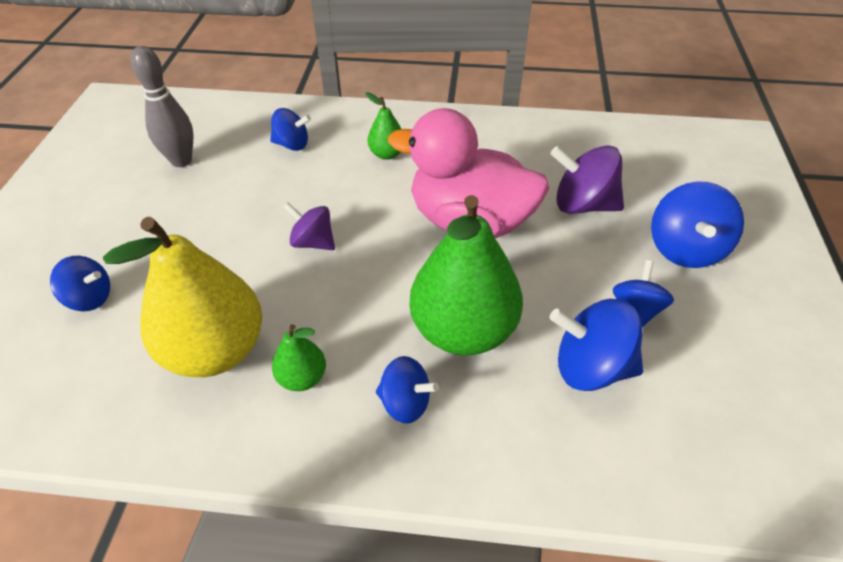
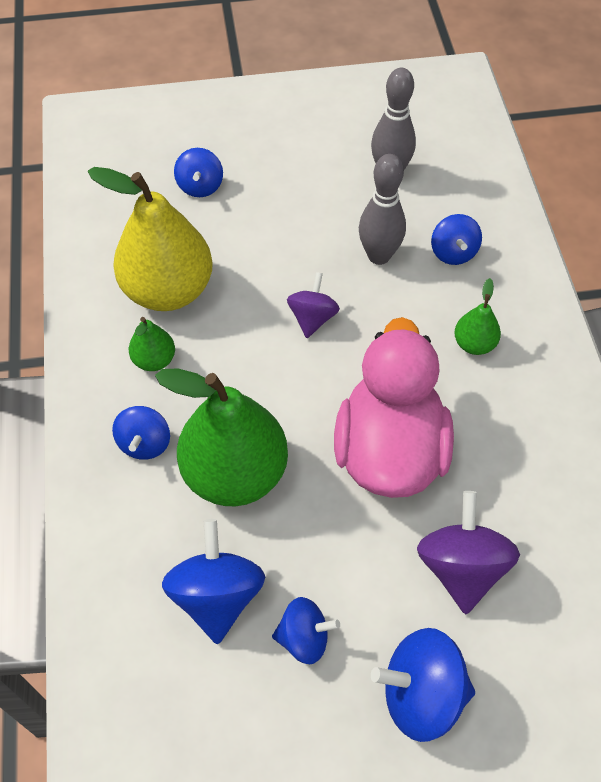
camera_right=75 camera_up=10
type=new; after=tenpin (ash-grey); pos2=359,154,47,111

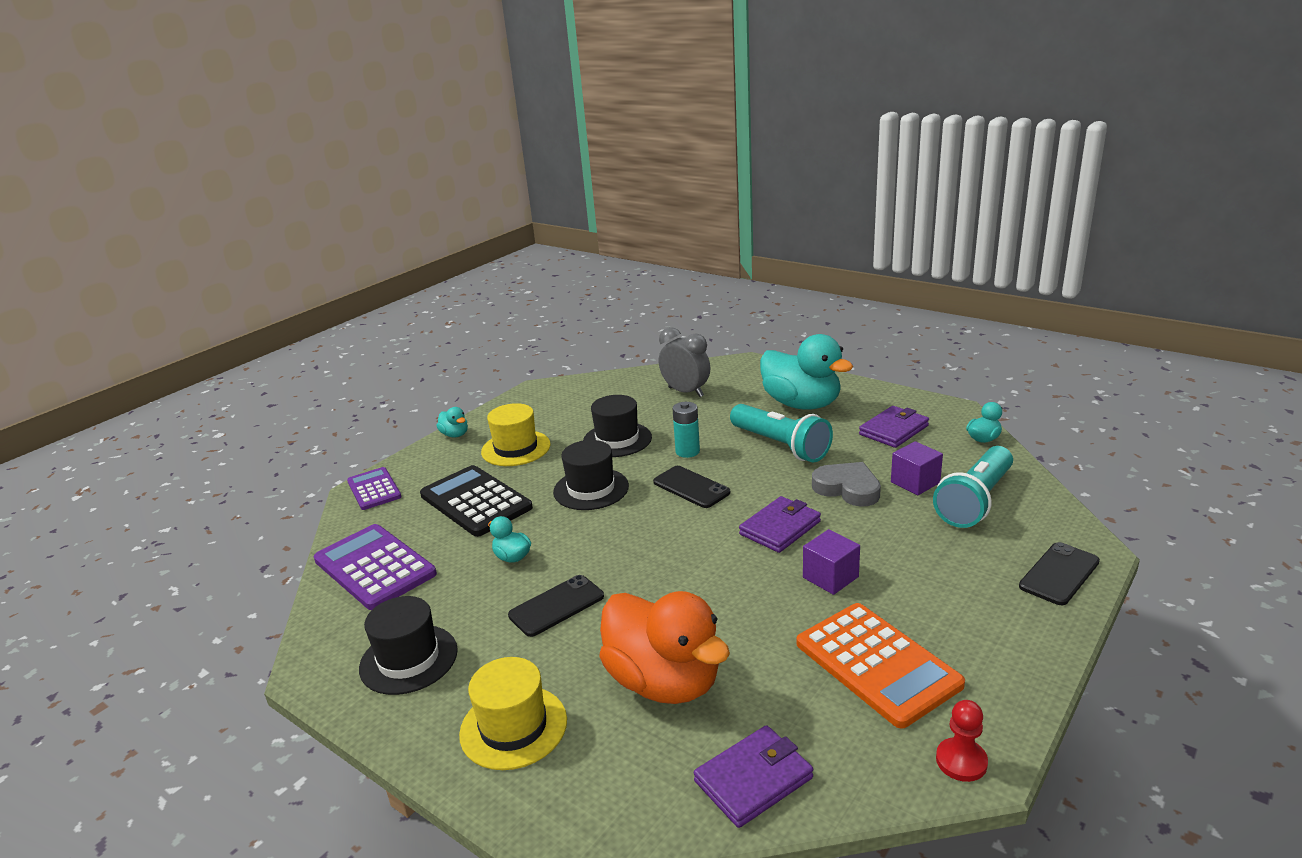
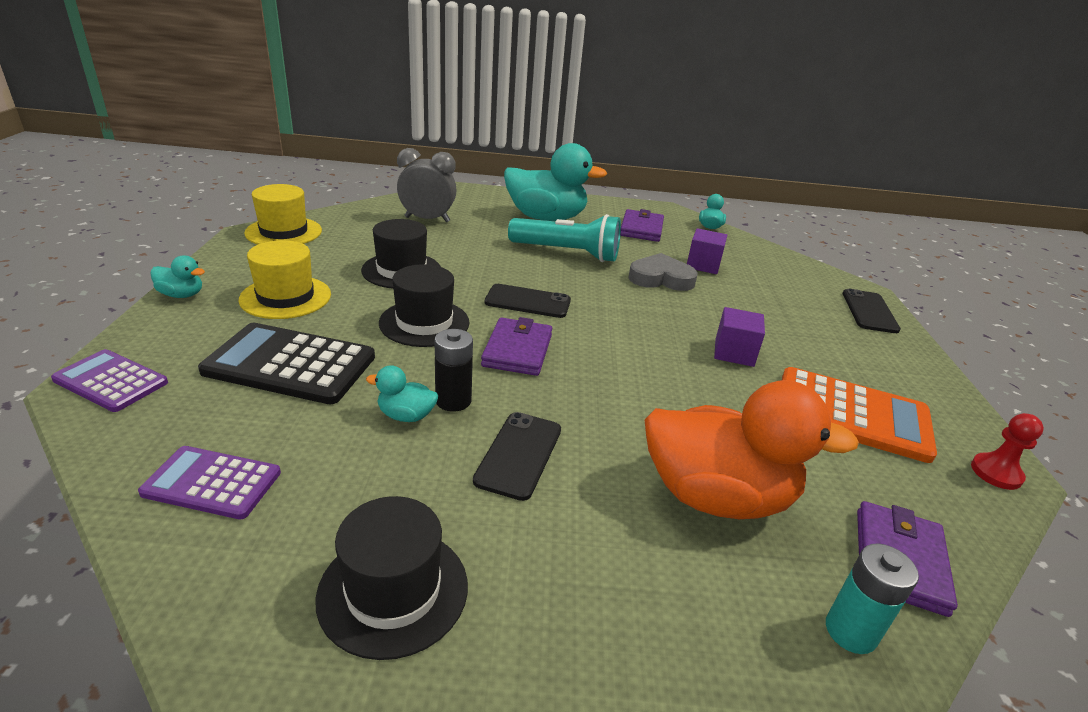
camera_right=-40 camera_up=5
type=scaled; before=pocket calculator (purple); pos1=314,524,123,86; pos2=138,446,143,73; scale=0.61
type=shifted; before=top hat (bright yellow); pos1=459,657,108,113; pos2=244,184,78,61
type=new; after=power cell (black); pos2=435,329,38,83
type=shifted; before=billfold (purple); pos1=739,496,82,57; pos2=481,317,71,59
type=shifted; before=power cell (turquoise); pos1=672,402,28,56; pos2=826,544,93,110
type=gone; before=flashlight (turquoise); pos1=933,446,80,82

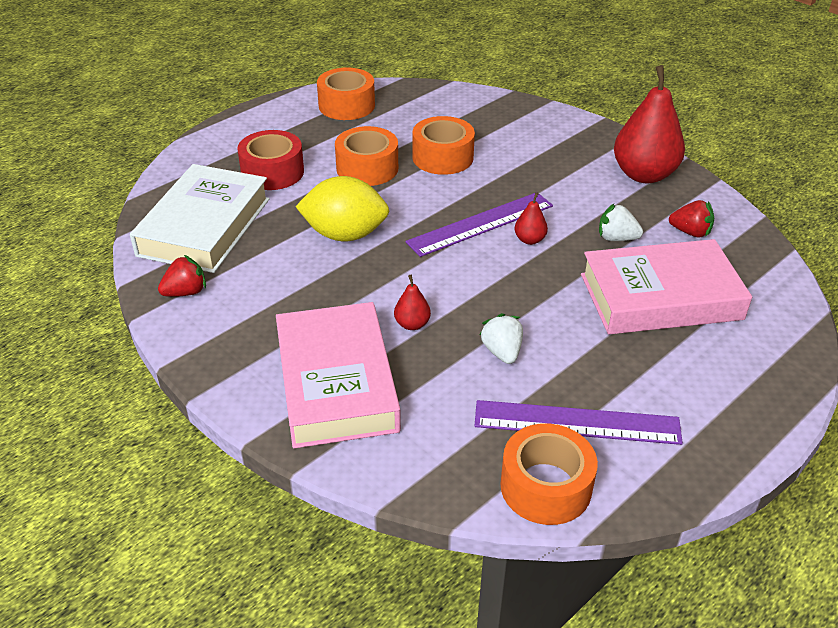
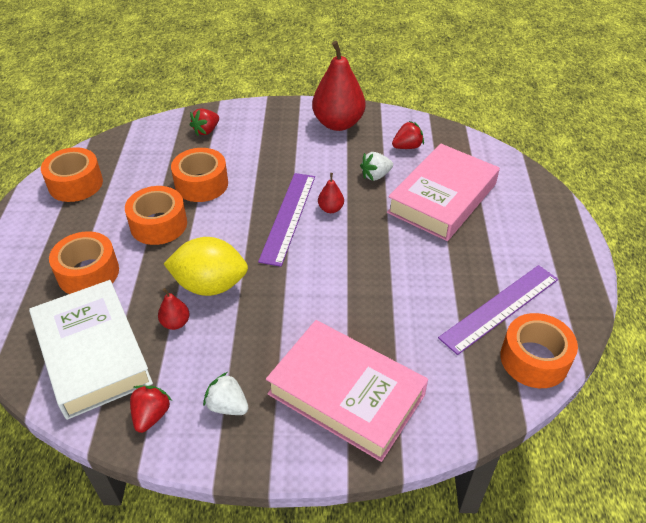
camera_right=-45 camera_up=5
type=repainted; before=tape (scarlet); after=tape (orange); pos1=237,130,67,60; pos2=49,231,70,63
type=shifted; before=pear fruit (scarlet); pos1=394,275,37,55; pos2=158,288,31,42
type=rotated; before=lemon (bright yellow); pos1=295,176,94,66; pos2=164,237,84,59; turn=45
type=new; after=berry (scarlet); pos2=190,108,29,28
type=shifted; before=berry (pure white); pos1=480,313,43,51; pos2=203,372,46,43

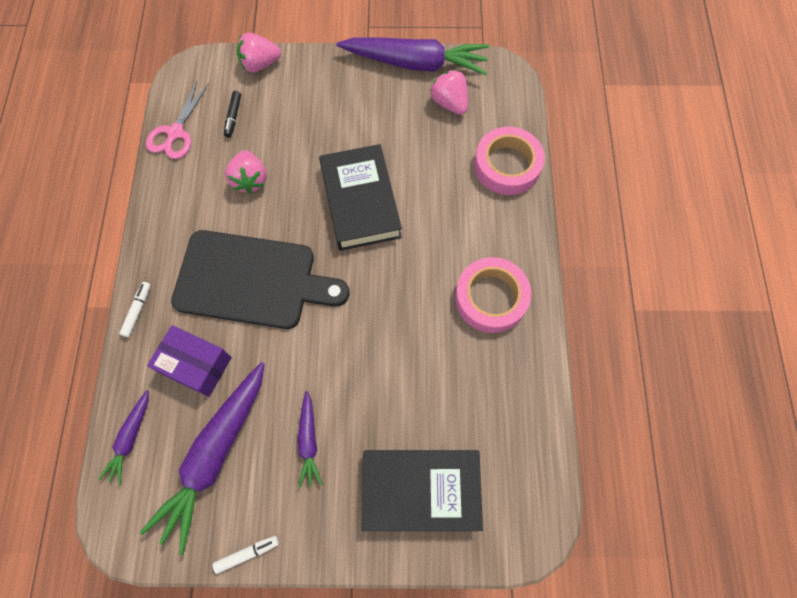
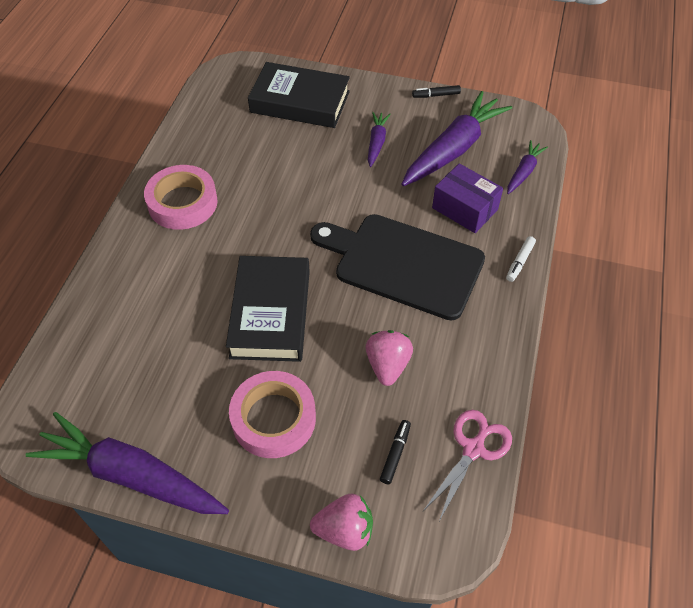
camera_right=-165 camera_up=-15
type=shifted; before=tape (rosy); pos1=474,127,71,68; pos2=229,371,87,87
type=repainted; before=felt pen (pure white); after=felt pen (black); pos1=213,536,66,38; pos2=412,85,49,13
type=gone; before=berry (rosy); pos1=430,70,38,45

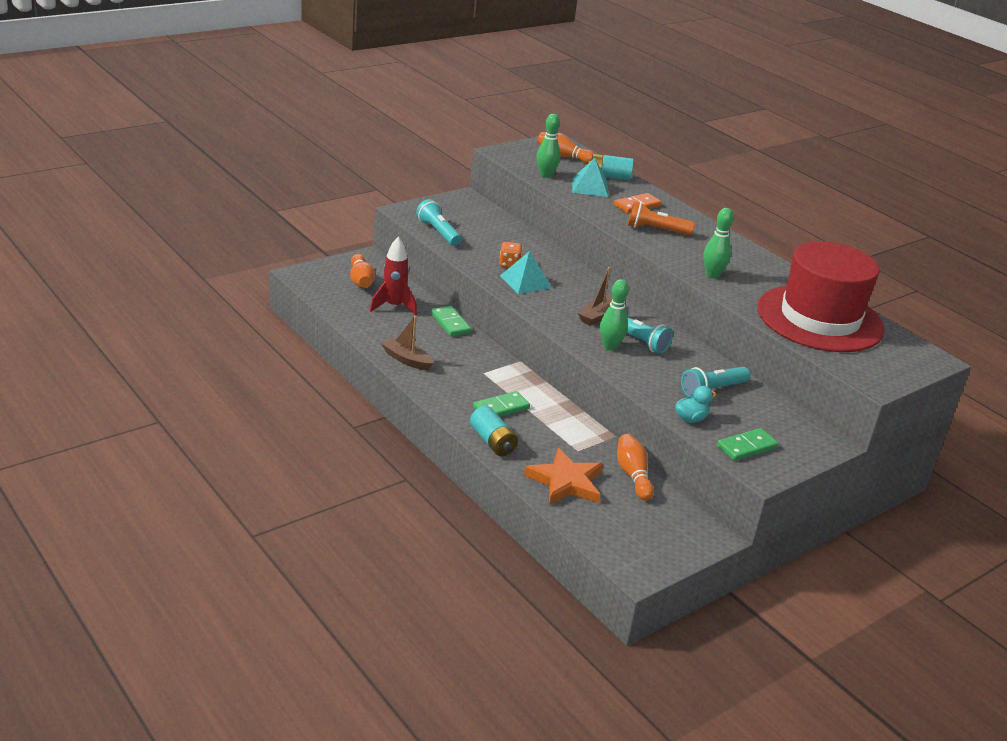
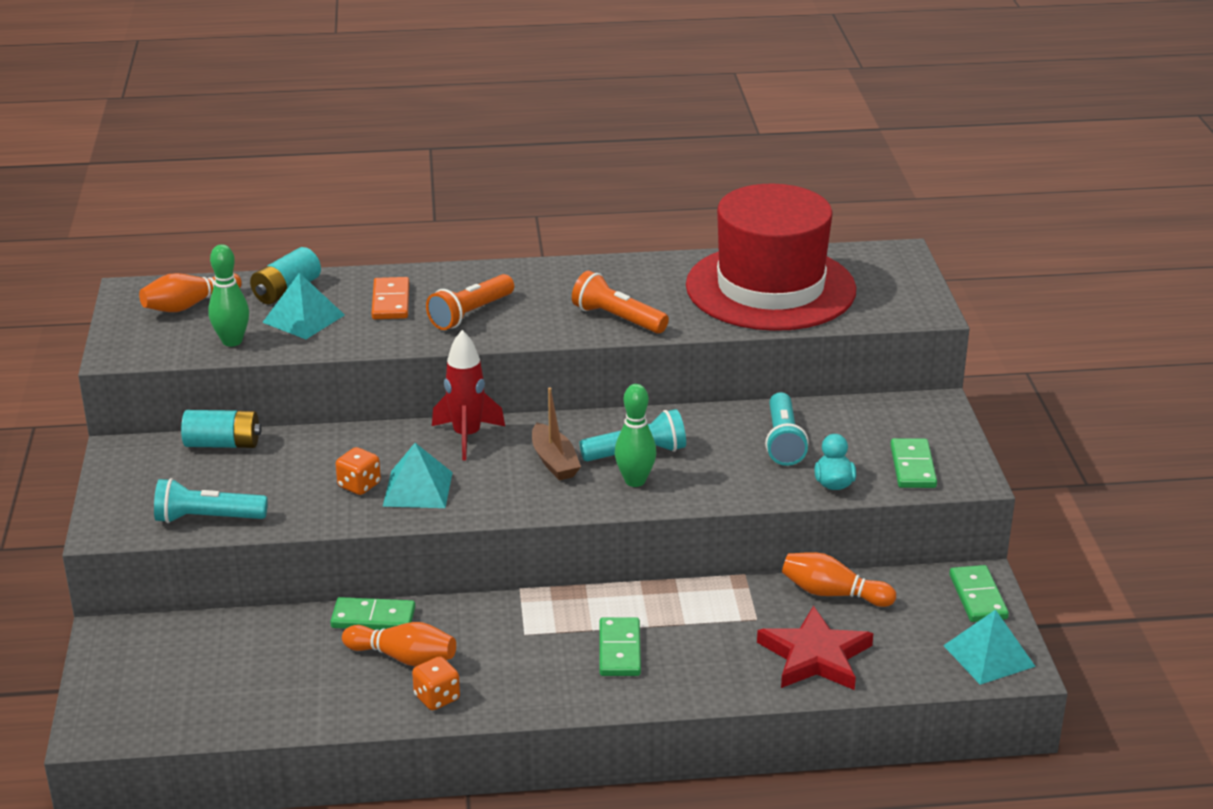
camera_right=-55 camera_up=0
type=shifted; before=power cell (turquoise); pos1=470,406,48,50; pos2=181,410,80,38
type=shifted; before=tenpin (orange); pos1=350,254,25,34; pos2=342,622,114,45
type=swapped; before=boat (brown); after=die (orange); pos1=381,316,52,54; pos2=412,656,48,54
type=shifted; before=toy rocket (scarlet); pos1=370,237,47,79; pos2=432,330,73,131
type=swapped; before=tenpin (green); after=flashlight (orange); pos1=703,208,31,70; pos2=572,271,97,63
type=repainted; before=star (orange); after=star (scarlet); pos1=524,448,79,57; pos2=757,605,117,85
type=new; after=pyramid (turquoise); pos2=943,610,93,75
type=new; after=domino piece (green); pos2=949,565,60,57

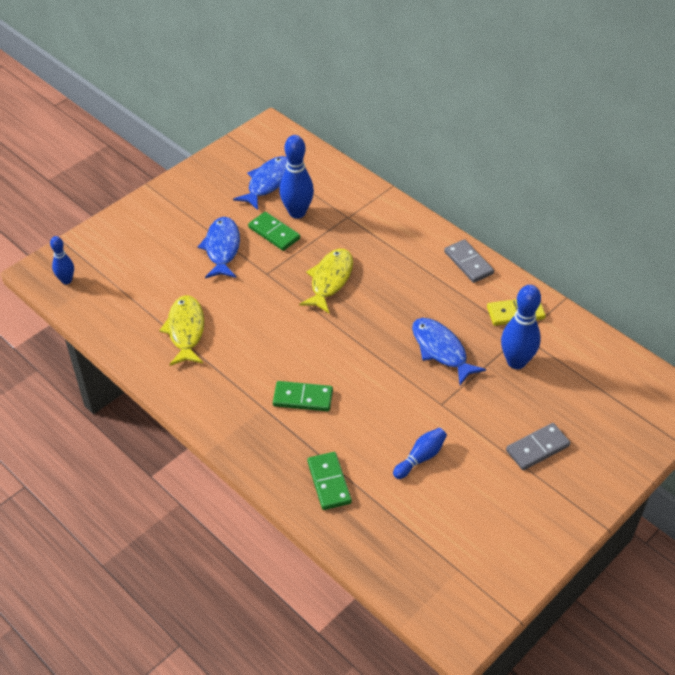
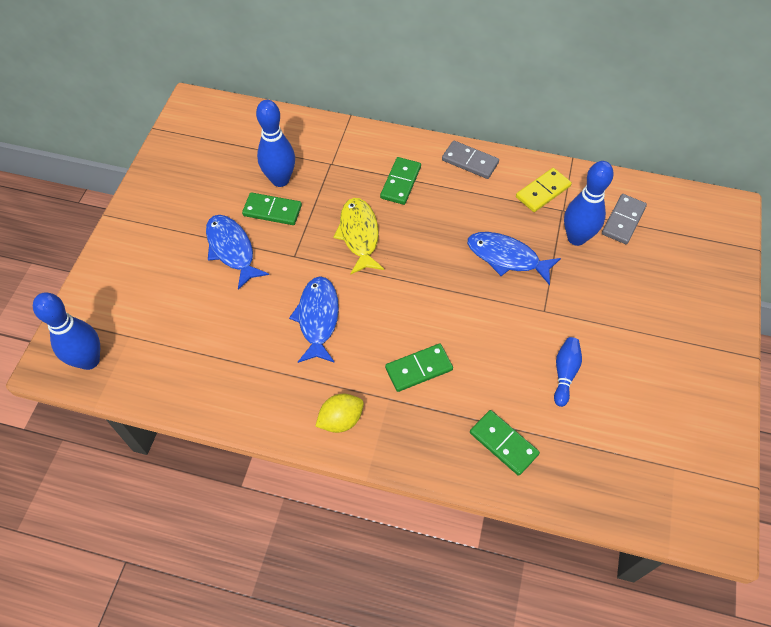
camera_right=-30 camera_up=10
type=scaled; before=tenpin (royal blue); pos1=50,236,24,48; pos2=33,292,67,78; scale=1.7
type=shifted; before=fish (royal blue); pos1=233,156,55,54; pos2=289,276,50,87
type=new; after=lemon (bright yellow); pos2=315,394,49,39
type=new; after=domino piece (green); pos2=380,157,41,48
type=shifted; before=domino piece (ash-grey); pos1=506,423,64,47; pos2=602,194,45,50
type=gone; before=fish (bright yellow); pos1=159,295,45,71

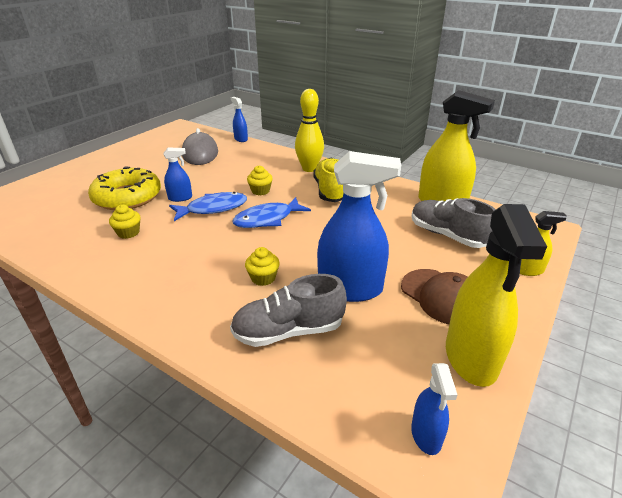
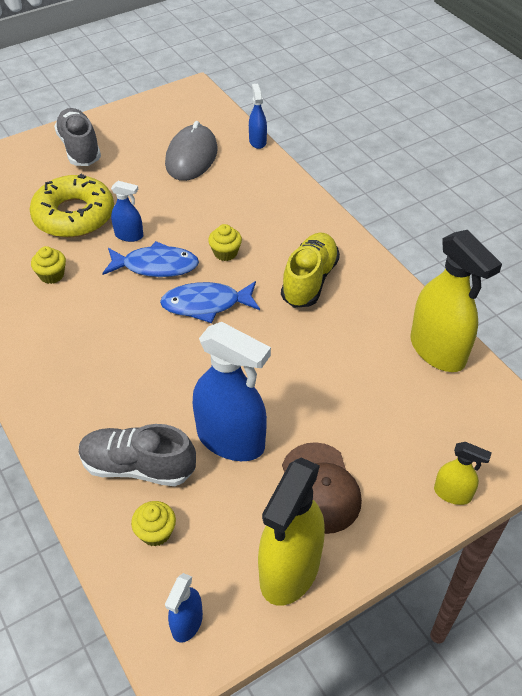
camera_right=25 camera_up=15
type=shifted; before=shoe (ash-grey); pos1=412,198,84,50; pos2=54,108,47,58
type=shifted; before=cupcake (bright yellow); pos1=245,247,35,39; pos2=131,501,45,46
type=gone; before=tenpin (bright yellow); pos1=295,89,29,83

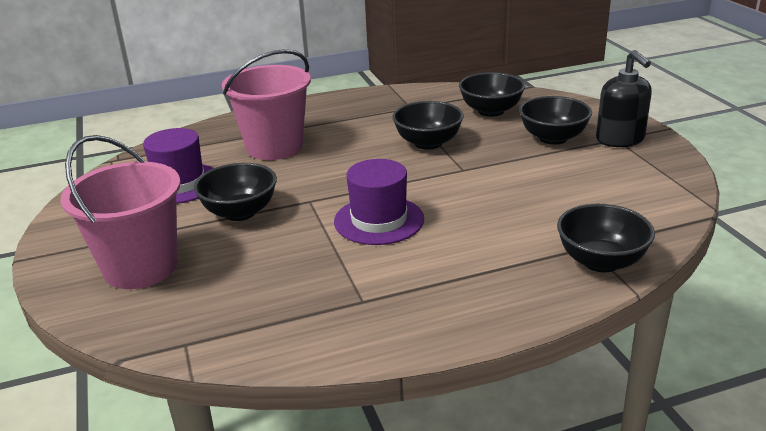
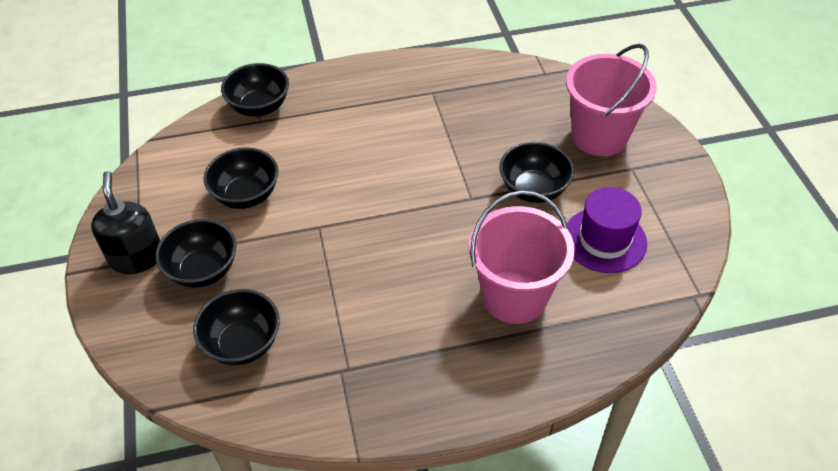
camera_right=-175 camera_up=20
type=shifted; before=deep dish (black); pos1=392,101,72,49; pos2=203,147,75,62
type=gone; before=top hat (purple); pos1=334,159,90,86

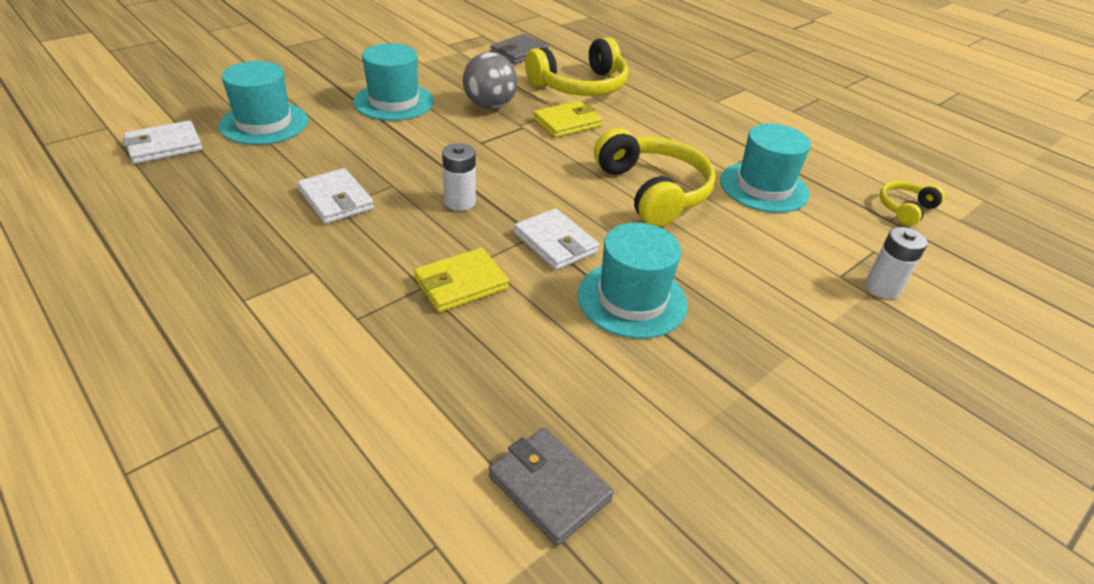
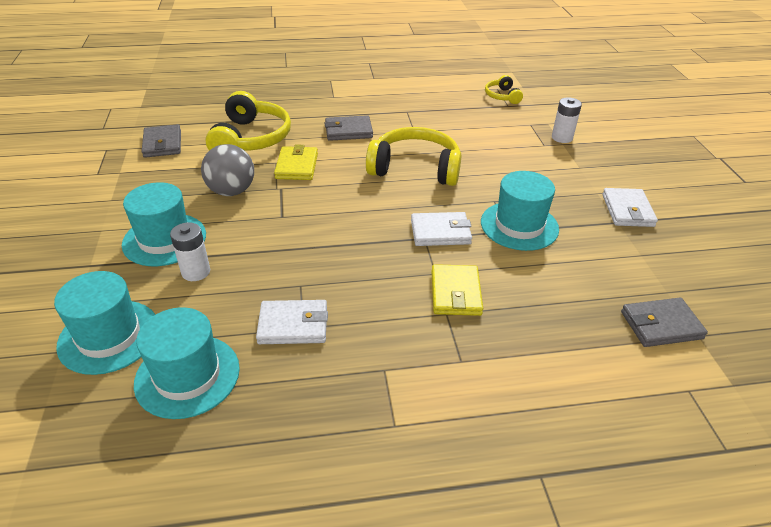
camera_right=-55 camera_up=0
type=shifted; before=top hat (turquoise); pos1=720,123,91,90; pos2=134,307,106,112
type=shifted; before=power cell (pure white); pos1=442,143,34,68; pos2=170,222,40,59
type=new; after=billfold (ash-grey); pos2=325,115,48,26
type=shifted; before=billfold (pure white); pos1=123,120,79,44; pos2=602,188,56,39

